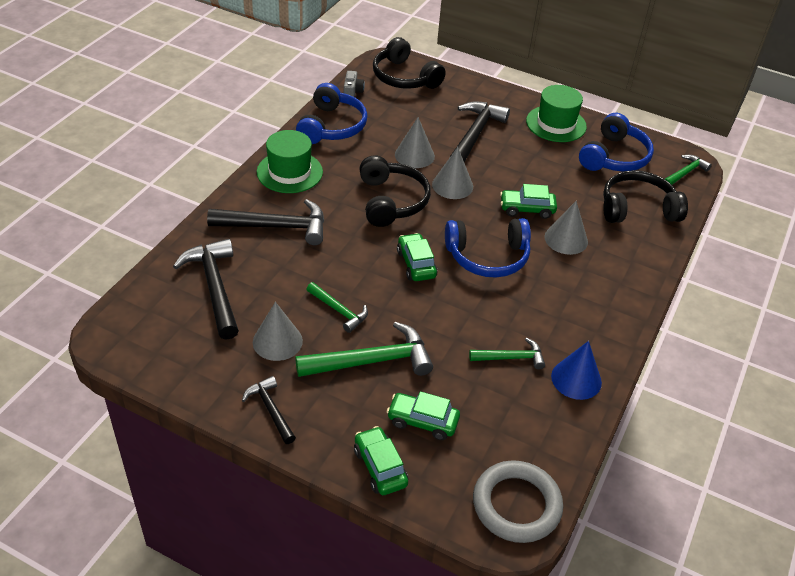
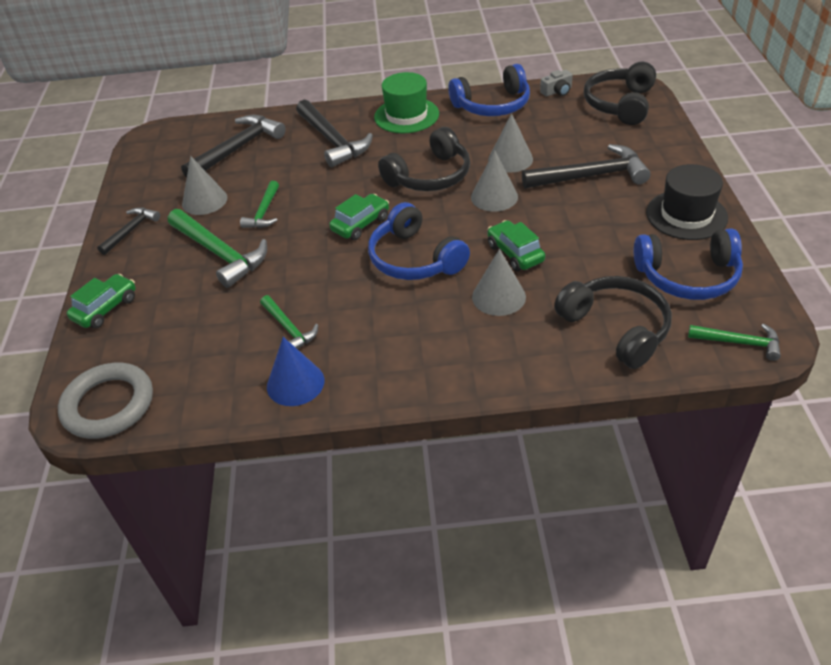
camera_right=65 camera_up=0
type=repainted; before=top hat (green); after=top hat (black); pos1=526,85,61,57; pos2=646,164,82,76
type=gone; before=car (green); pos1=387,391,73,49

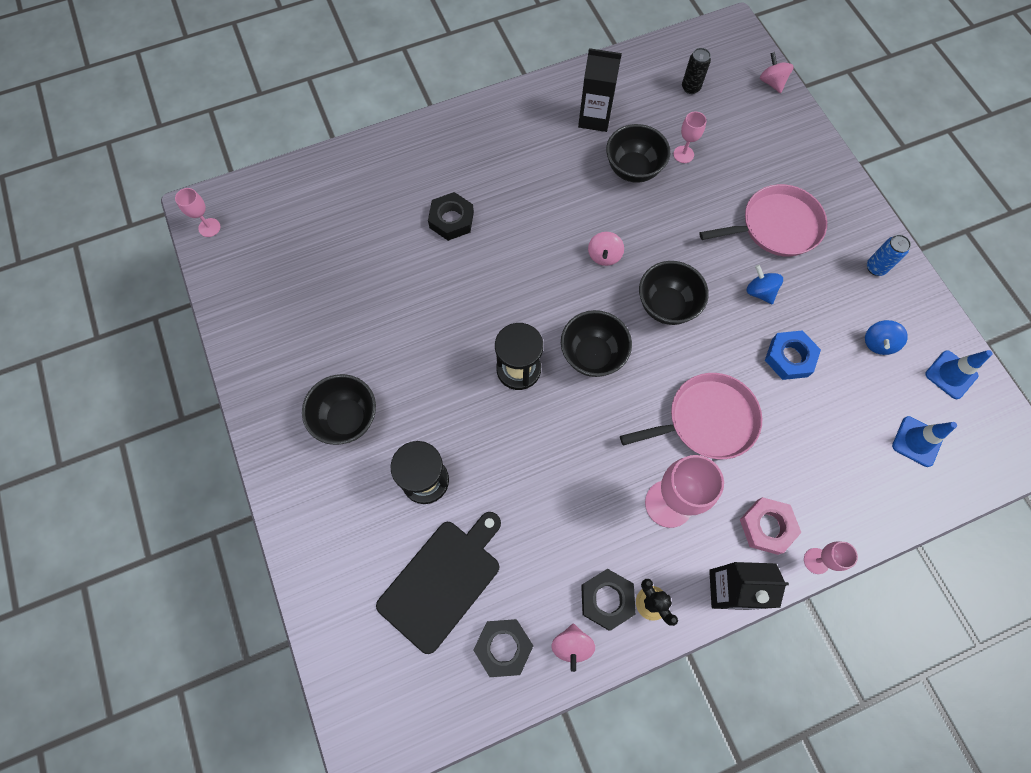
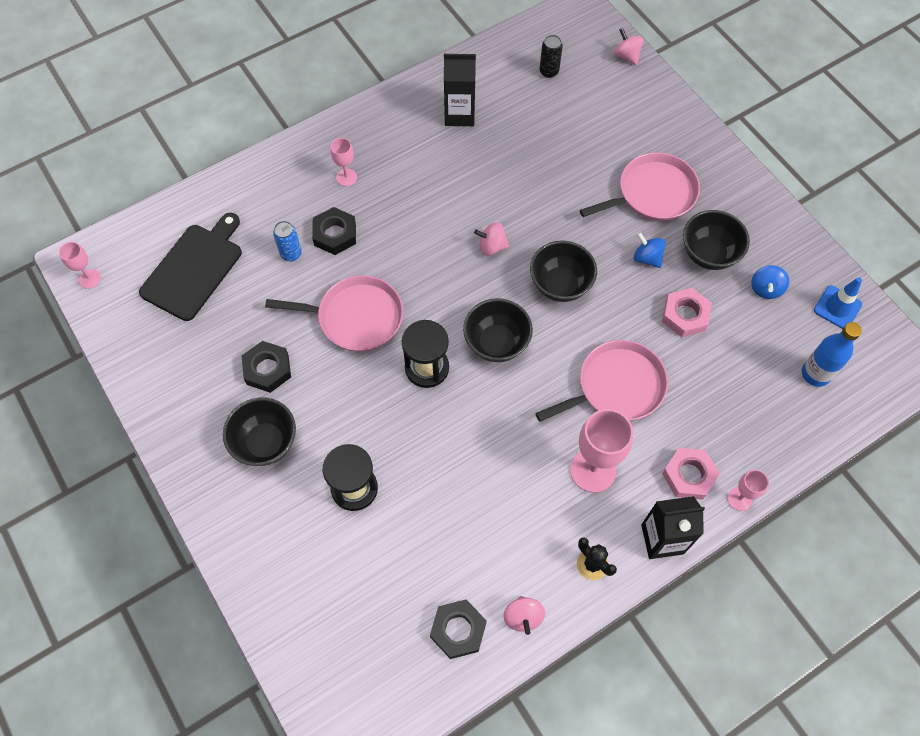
camera_right=-10 camera_up=-5
type=shifted; before=cutting board (black); pos1=376,512,125,142; pos2=139,213,103,108
type=shifted; before=hexagon nut (black); pos1=581,569,55,62; pos2=242,341,49,52
type=new; after=pan (rosy); pos2=265,275,138,77
type=shifted; before=can (royal blue); pos1=867,235,44,41; pos2=273,221,29,41
type=shifted; before=goblet (rosy); pos1=673,111,34,52; pos2=331,138,26,48
type=rotated; before=whirligig (rosy); pos1=588,232,36,34; pos2=474,222,35,34; turn=90
type=repainted; before=hexagon nut (royal blue); after=hexagon nut (rosy); pos1=765,330,56,50; pos2=662,288,50,49
type=shifted; before=deep dish (black); pos1=606,124,64,59; pos2=683,210,67,60
type=swapped; before=safety cone (royal blue); after=bottle (royal blue); pos1=892,416,65,51; pos2=802,322,60,65

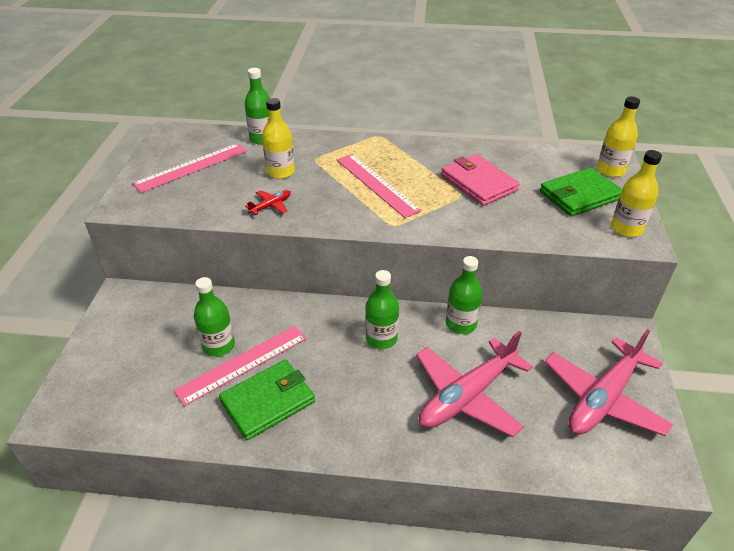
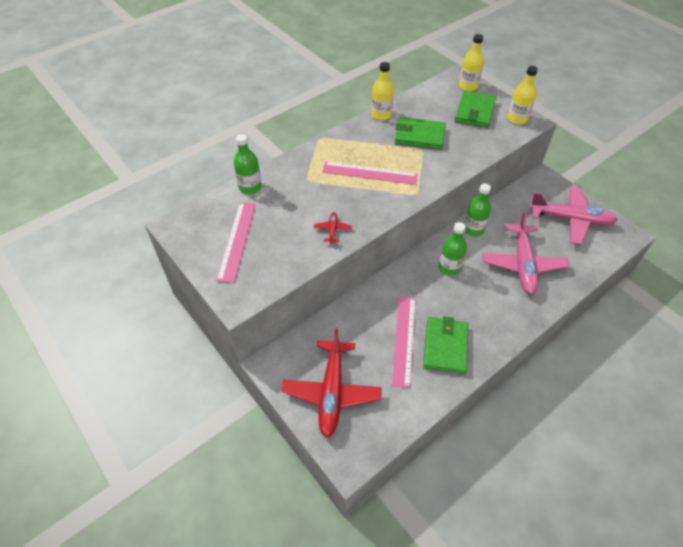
camera_right=-45 camera_up=10
type=new; after=aeroplane (scarlet); pos2=282,328,100,110
type=shifted; before=bottle (bright yellow); pos1=262,98,33,81; pos2=371,62,23,58
type=repainted; before=billfold (rosy); after=billfold (green); pos1=441,154,79,52; pos2=395,117,51,33
type=rotated; before=aeroplane (rosy); pos1=544,329,129,107; pos2=529,186,89,59; turn=-75
type=gone; before=bottle (green); pos1=194,277,41,80

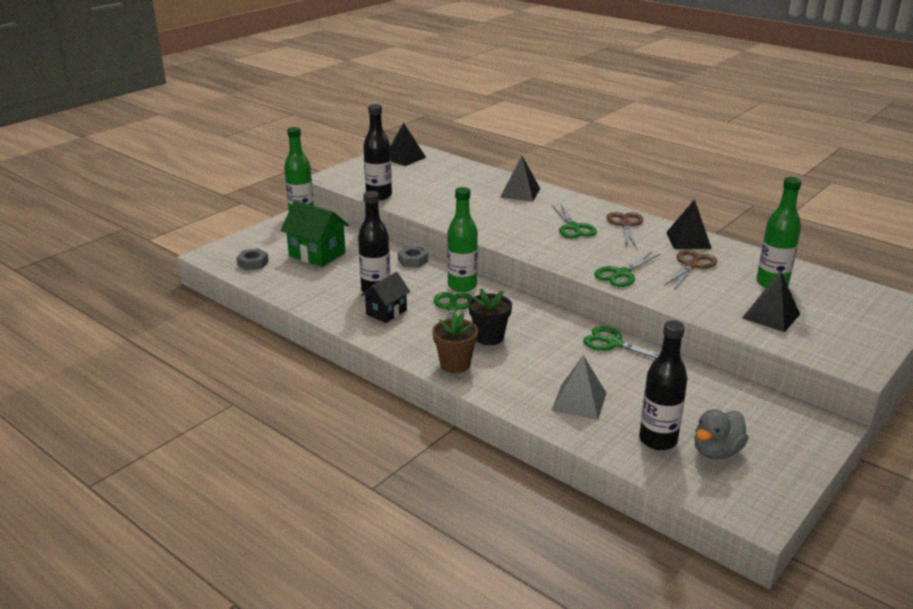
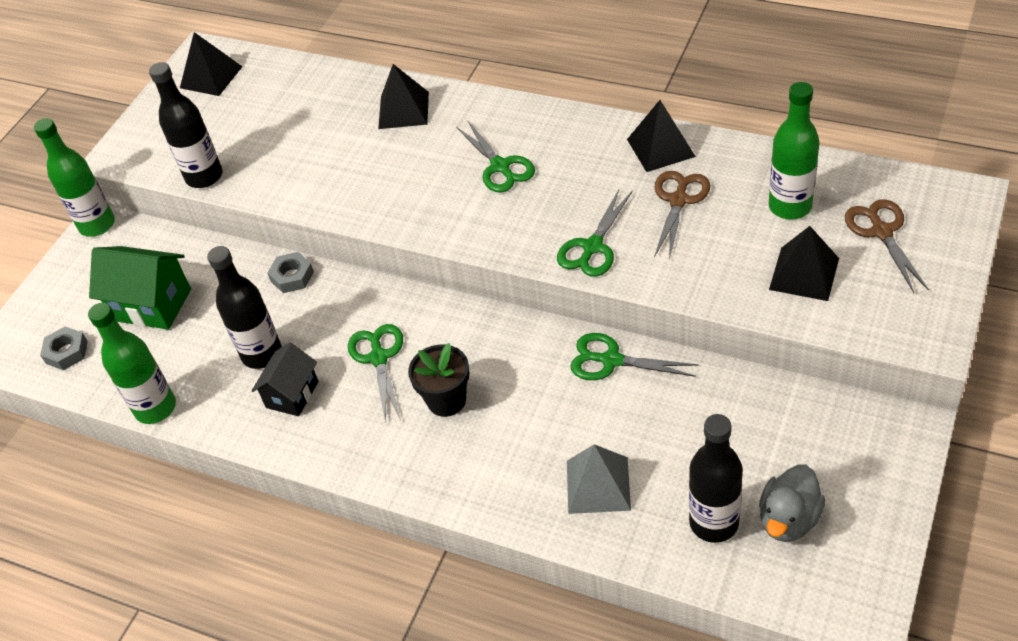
camera_right=-10 camera_up=20
type=shifted; before=bottle (green); pos1=447,187,31,105; pos2=88,303,88,121
type=shifted; before=pair of scissors (brown); pos1=606,212,37,37; pos2=845,199,84,94
type=gone; before=potted plant (brown); pos1=432,313,46,60

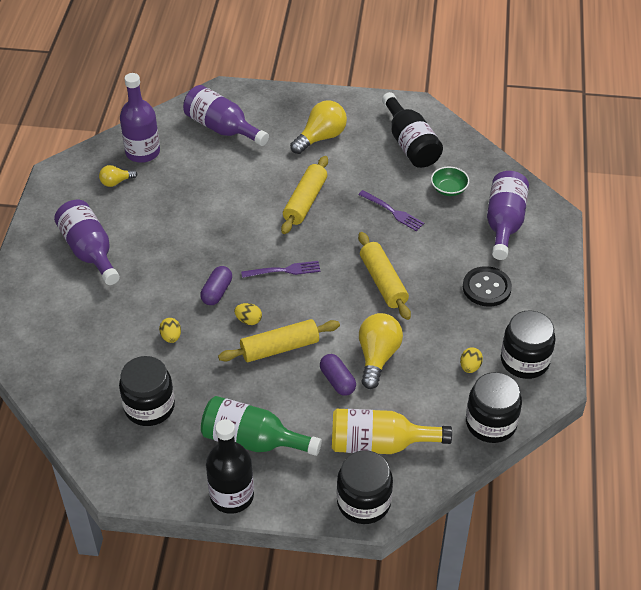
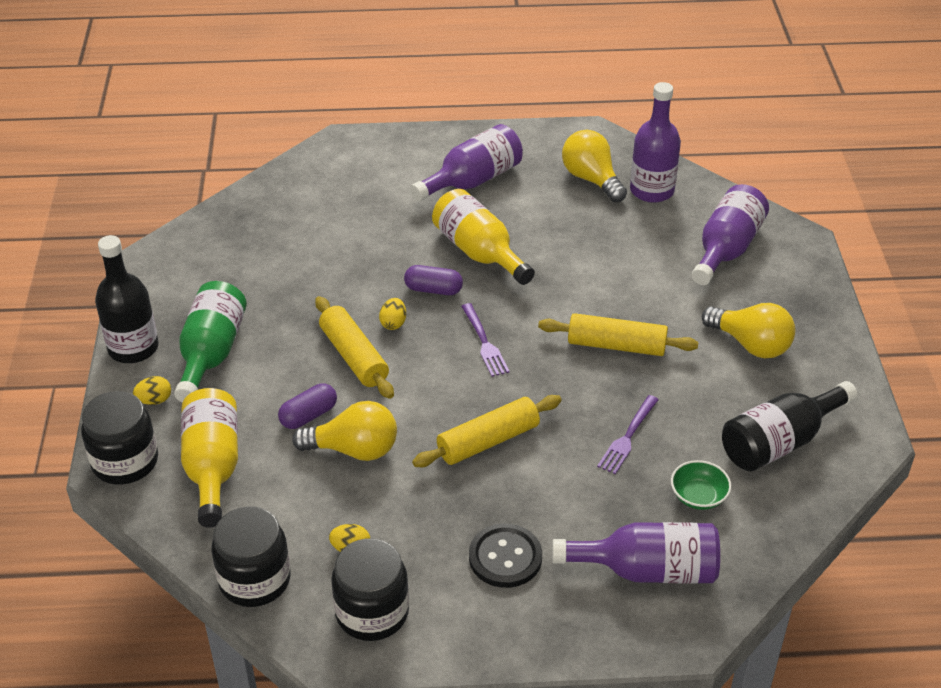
camera_right=80 camera_up=-5
type=shifted; before=egg shape (bright yellow); pos1=159,318,22,25; pos2=133,376,38,29
type=new; after=bottle (bright yellow); pos2=432,189,103,96
type=scaled; before=lightbulb (bright yellow); pos1=99,165,38,22; pos2=562,130,65,72; scale=1.81
type=gone; before=preserve jar (black); pos1=119,356,56,70

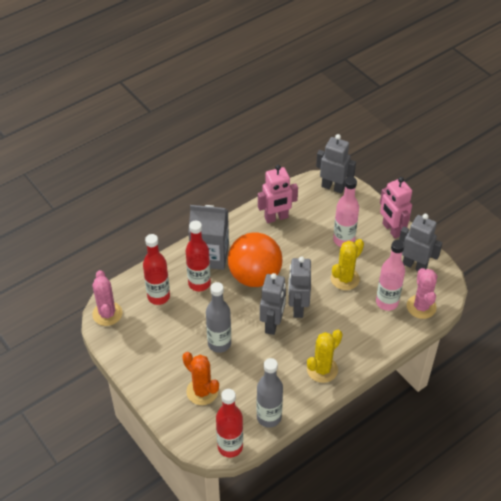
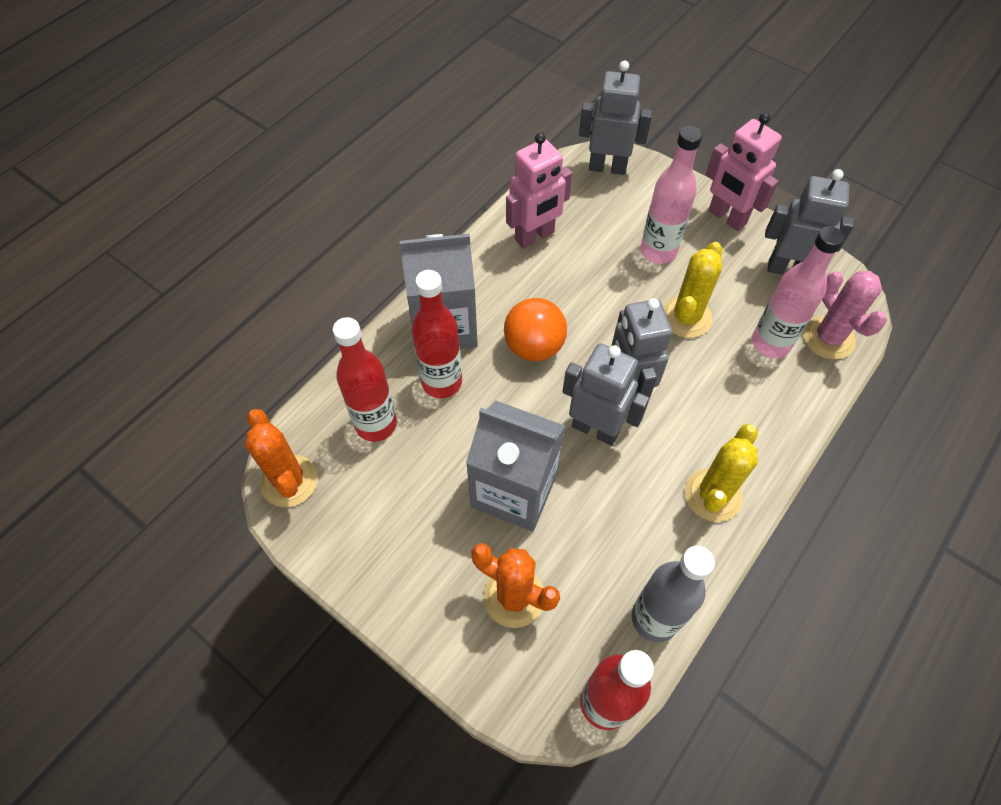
camera_right=-15 camera_up=10
type=repainted; before=prickly plant (rosy); after=prickly plant (orange); pos1=92,270,30,56; pos2=245,409,73,98
type=swapped; before=bottle (ash-grey); after=juice carton (ash-grey); pos1=206,282,25,71; pos2=466,401,99,130
type=scaled; before=ball (orange); pos1=228,232,55,55; pos2=504,298,63,63; scale=0.64
type=rotated; before=robot (ash-grey); pos1=260,273,26,62; pos2=563,343,87,103; turn=-60

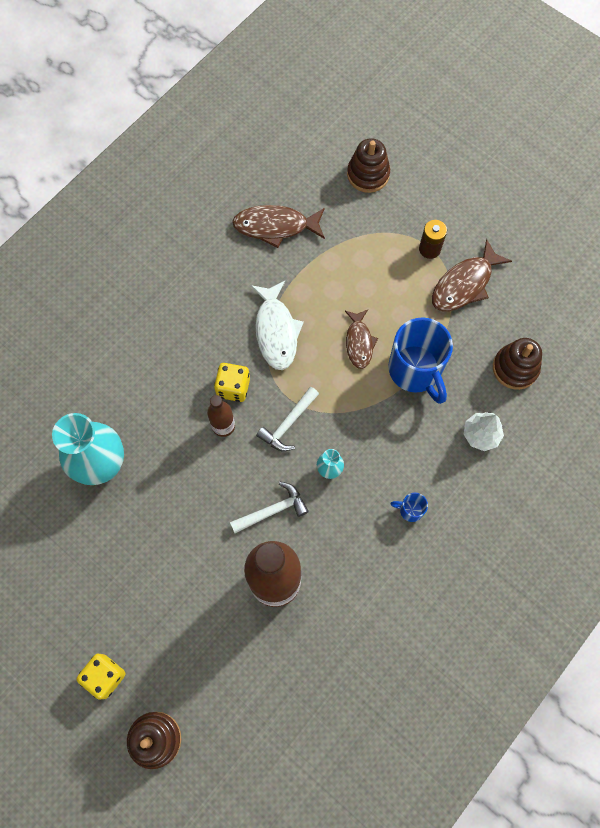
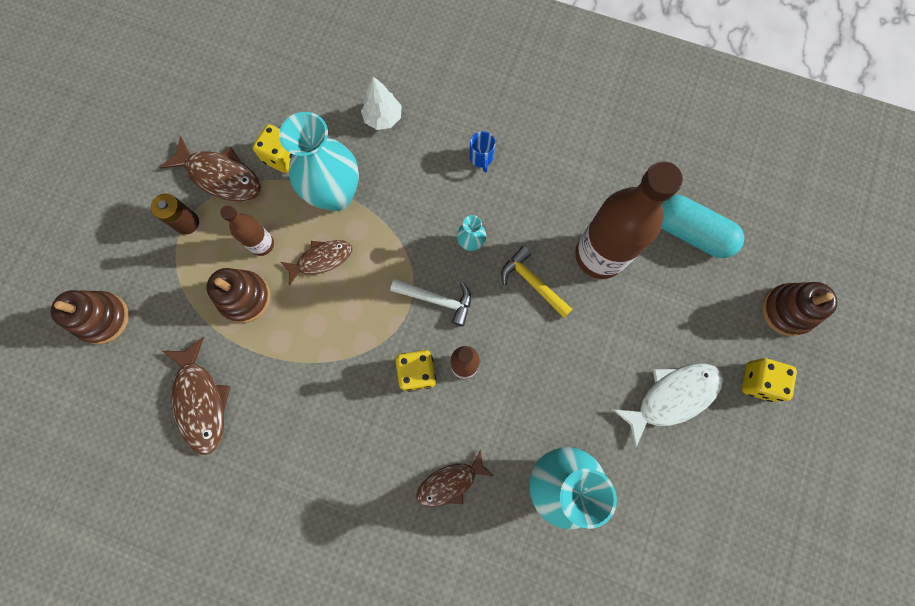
camera_right=-110 camera_up=5
type=shifted; before=stacking toy (brown); pos1=493,338,49,52; pos2=206,268,64,55
type=new; after=bottle (brown); pos2=220,205,54,51
type=new; after=die (bright yellow); pos2=253,124,40,49
type=swapped; before=tea mug (royal blue); after=tall vase (turquoise); pos1=388,317,65,87; pos2=279,112,80,99
type=new; after=fish (brown); pos2=416,450,77,57
type=repainted; before=claw hammer (pure white); after=claw hammer (bright yellow); pos1=230,482,79,51; pos2=501,246,72,72
type=shifted; before=fish (pure white); pos1=251,281,53,89; pos2=612,364,111,84
type=new; after=pill shape (turquoise); pos2=661,195,83,63

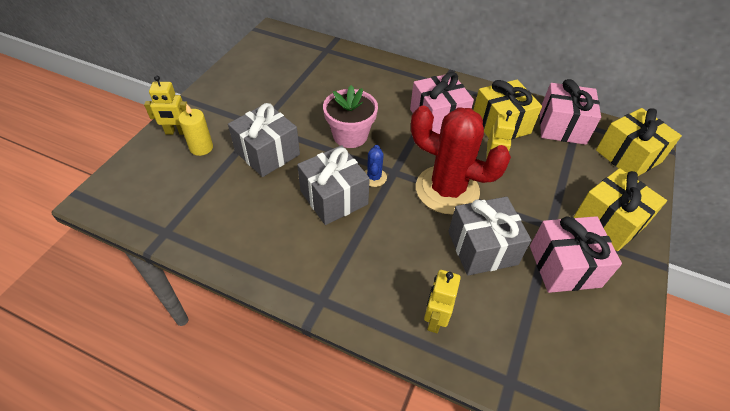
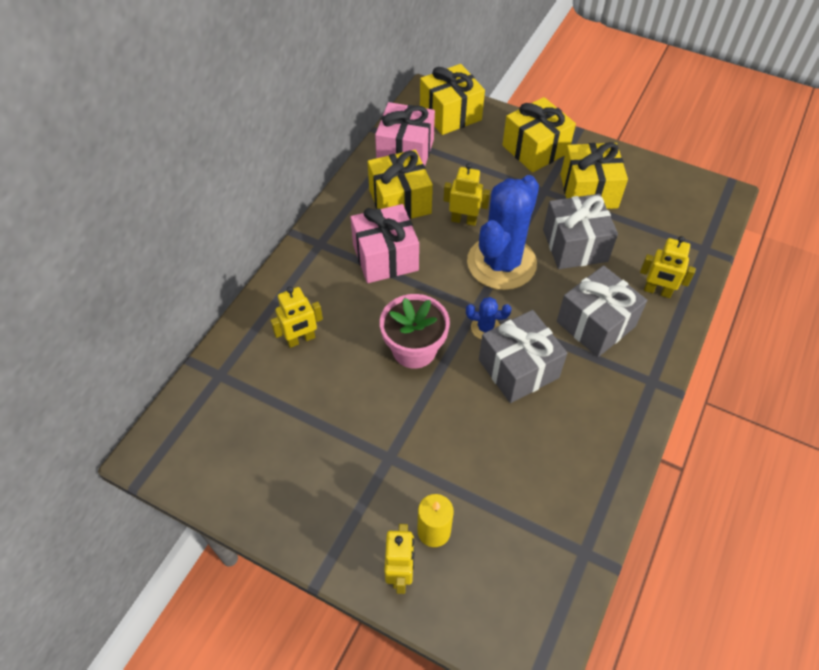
camera_right=-85 camera_up=5
type=new; after=robot (bright yellow); pos2=270,287,53,61
type=repainted; before=prickly plant (scarlet); after=prickly plant (royal blue); pos1=411,106,100,108; pos2=467,175,72,115
type=shifted; before=gift (ash-grey); pos1=228,103,72,74; pos2=557,265,90,92
type=repainted; before=gift (rosy); after=gift (bright yellow); pos1=530,216,92,77; pos2=560,142,68,67

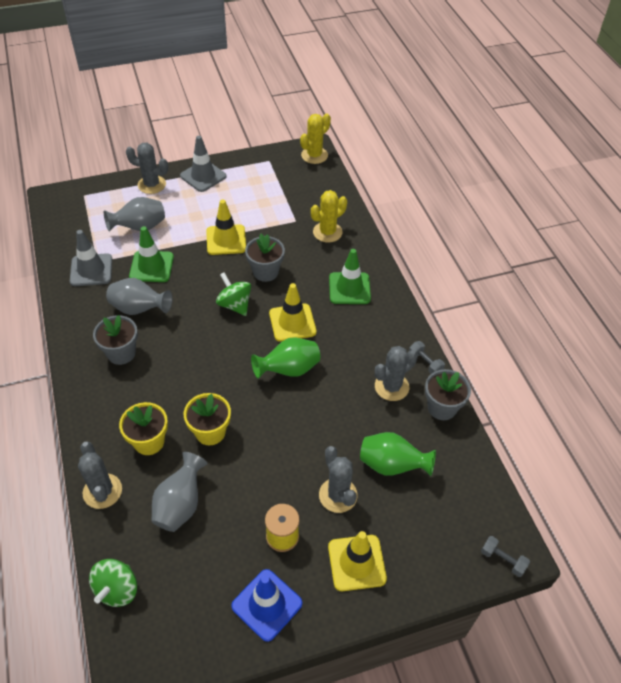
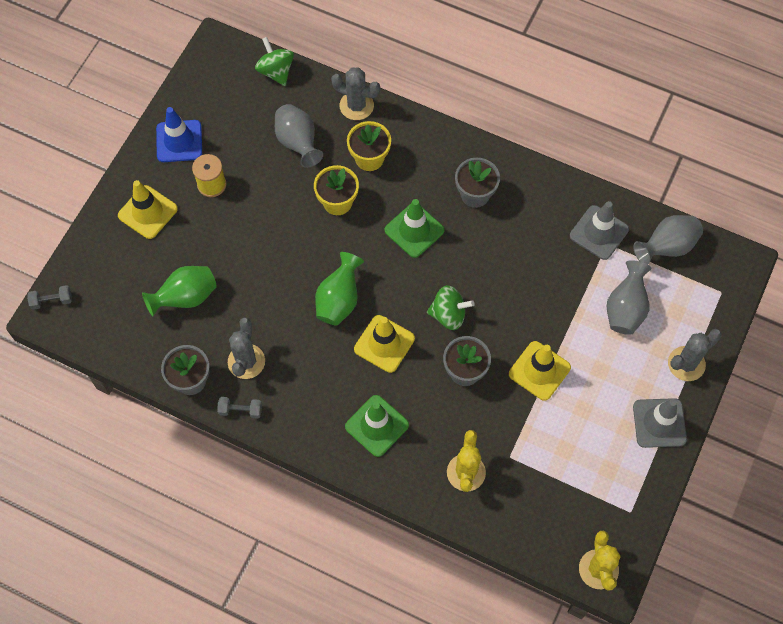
camera_right=135 camera_up=15
type=shifted; before=safety cone (green); pos1=129,226,45,56; pos2=384,199,61,59
type=shifted; before=tall vase (ash-grey); pos1=106,278,66,37; pos2=633,215,70,49
type=gone; before=prickly plant (ash-grey); pos1=319,446,39,67

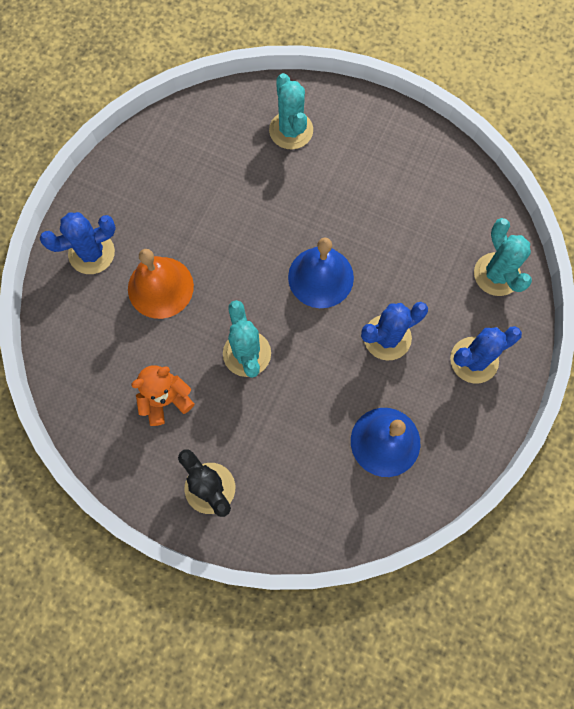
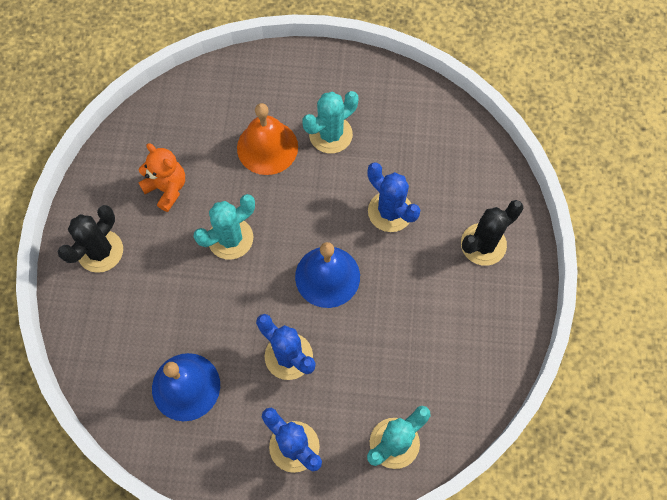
camera_right=70 camera_up=-5
type=shifted; before=prickly plant (turquoise); pos1=269,73,44,76; pos2=302,91,56,63
type=shifted; before=prickly plant (royal blue); pos1=40,212,76,62; pos2=367,162,53,70
type=new; after=prickly plant (black); pos2=461,200,62,66

